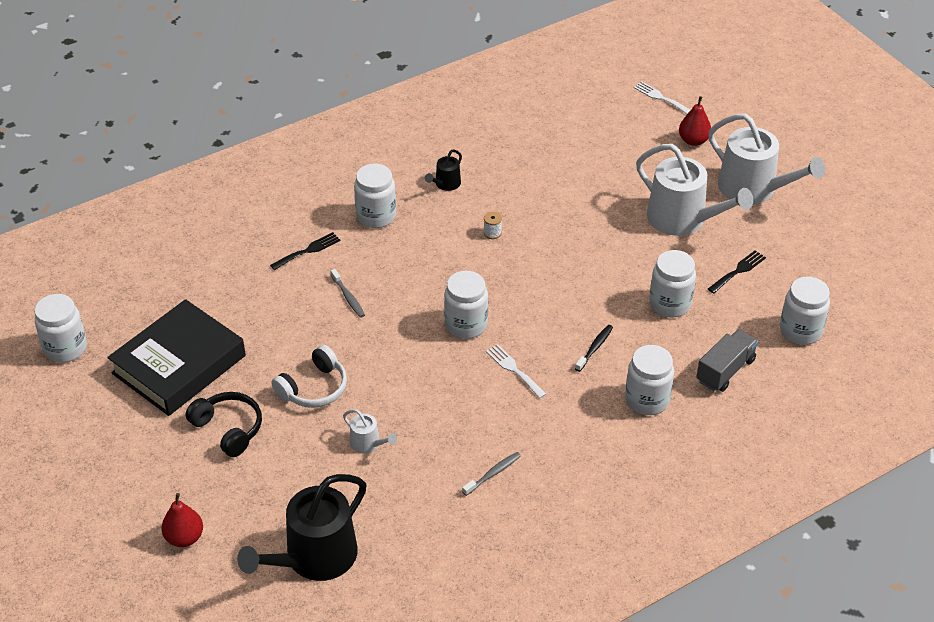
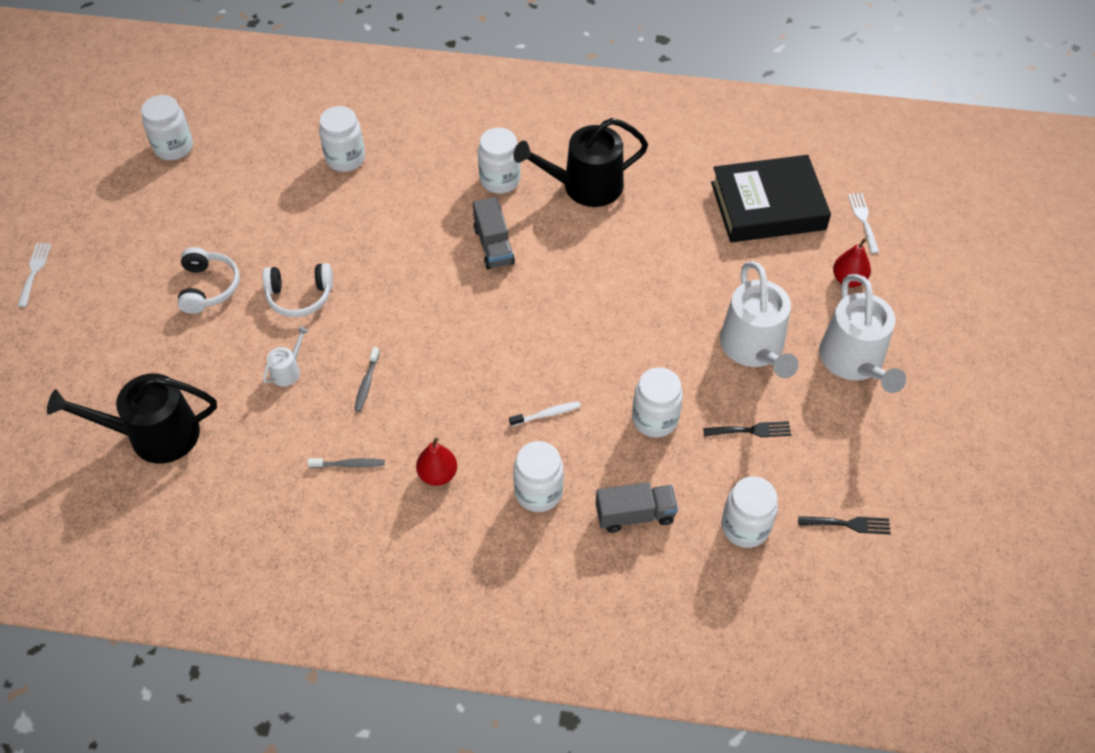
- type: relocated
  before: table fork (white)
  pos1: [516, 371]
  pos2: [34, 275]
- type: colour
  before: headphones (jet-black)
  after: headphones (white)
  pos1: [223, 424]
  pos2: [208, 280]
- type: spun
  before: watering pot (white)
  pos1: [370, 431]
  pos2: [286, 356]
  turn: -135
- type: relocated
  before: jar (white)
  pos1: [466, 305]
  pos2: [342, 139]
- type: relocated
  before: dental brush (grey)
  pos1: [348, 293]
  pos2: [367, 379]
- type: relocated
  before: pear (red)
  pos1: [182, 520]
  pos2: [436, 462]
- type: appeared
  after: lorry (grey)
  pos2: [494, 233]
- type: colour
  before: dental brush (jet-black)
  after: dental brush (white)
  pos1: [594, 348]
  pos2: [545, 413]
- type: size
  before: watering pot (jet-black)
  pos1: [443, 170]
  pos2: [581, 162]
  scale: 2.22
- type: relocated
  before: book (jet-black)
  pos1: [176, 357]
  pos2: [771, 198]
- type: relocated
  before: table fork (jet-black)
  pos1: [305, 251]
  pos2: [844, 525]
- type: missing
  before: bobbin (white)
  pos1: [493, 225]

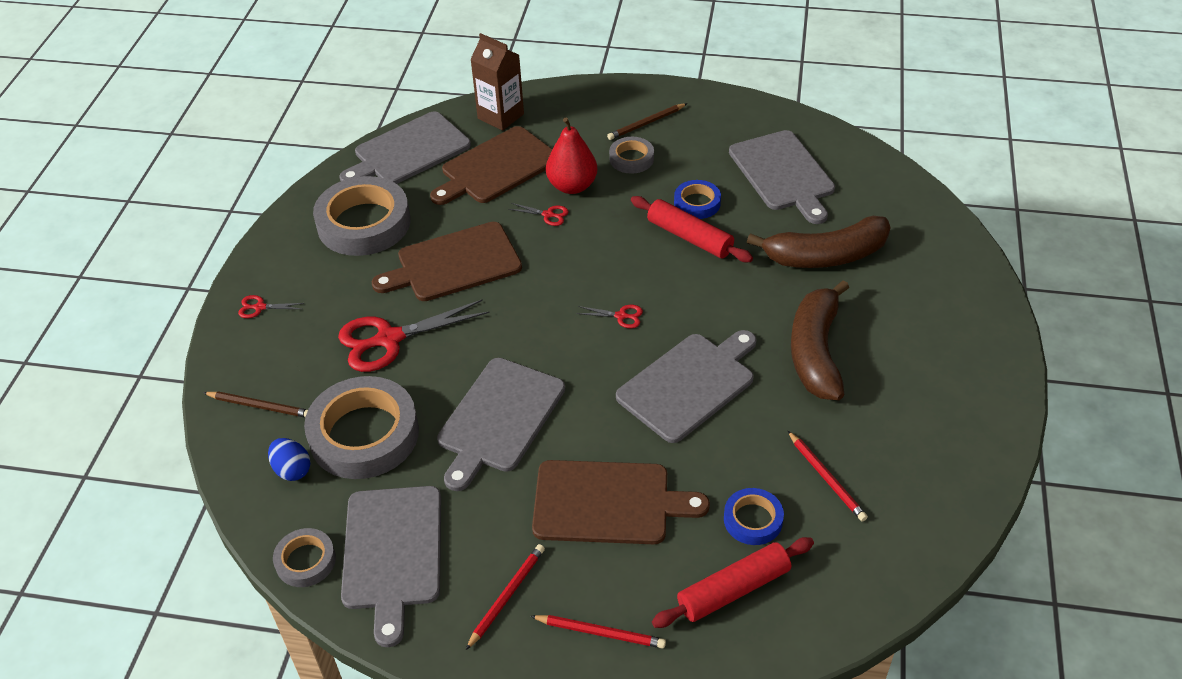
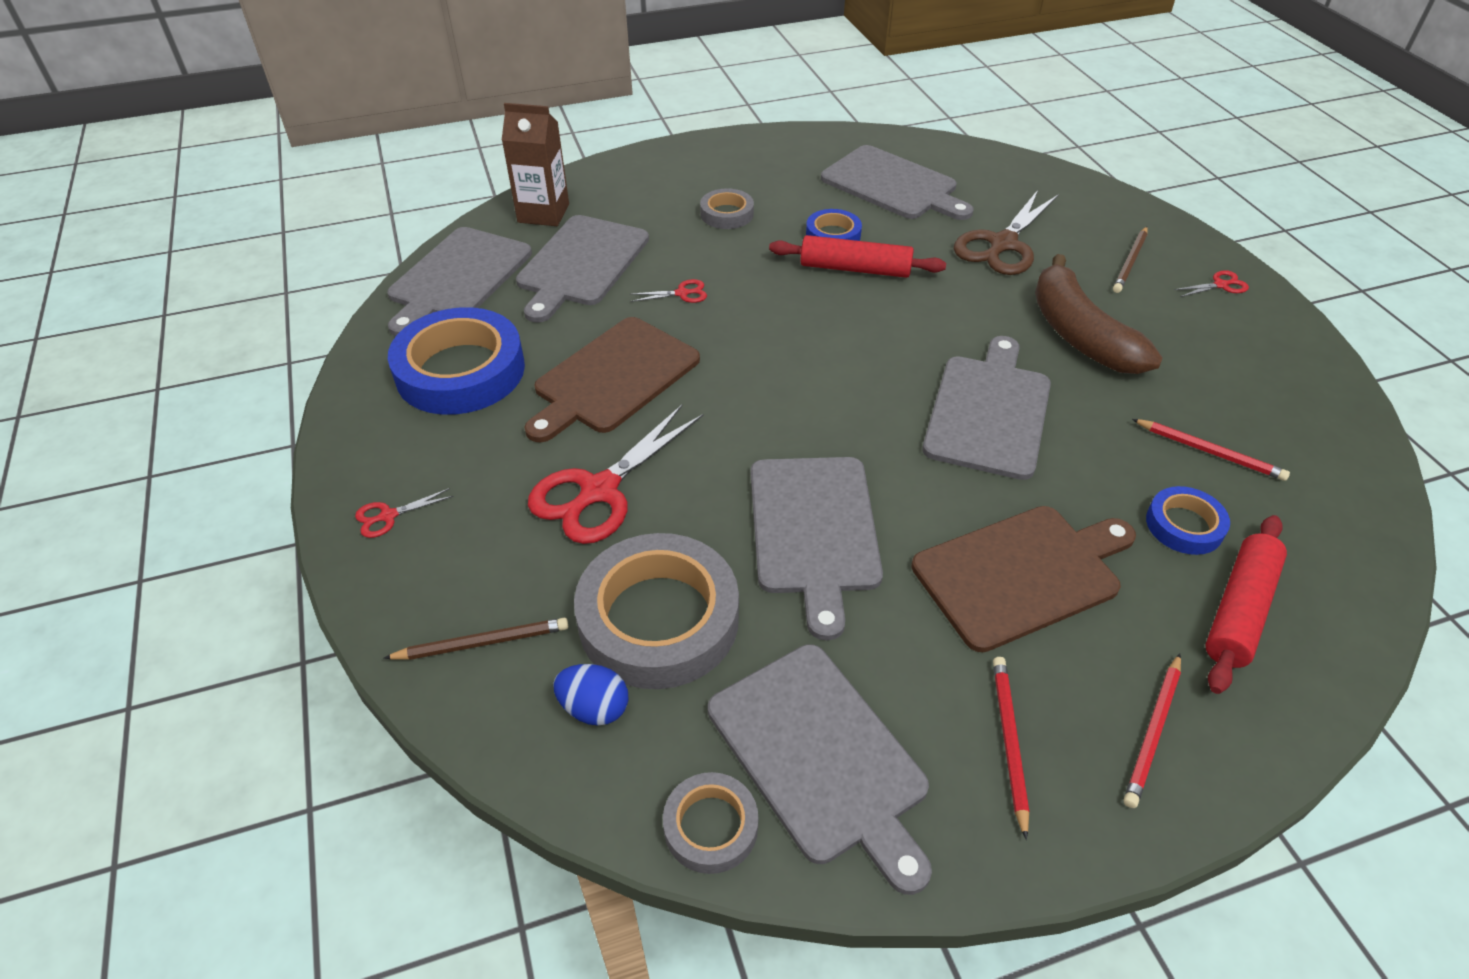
- type: colour
  before: tape (grey)
  after: tape (blue)
  pos1: [361, 216]
  pos2: [456, 361]
- type: colour
  before: chopping board (brown)
  after: chopping board (grey)
  pos1: [491, 165]
  pos2: [582, 269]
- type: exchanged
  before: banana fruit (brown)
  after: scissors (brown)
  pos1: [819, 242]
  pos2: [1006, 232]
- type: relocated
  before: wooden pencil (brown)
  pos1: [647, 121]
  pos2: [1130, 259]
- type: spun
  before: wooden pencil (red)
  pos1: [598, 632]
  pos2: [1152, 730]
  turn: 135
- type: relocated
  before: scissors (red)
  pos1: [609, 316]
  pos2: [1211, 283]
- type: missing
  before: pear (red)
  pos1: [572, 156]

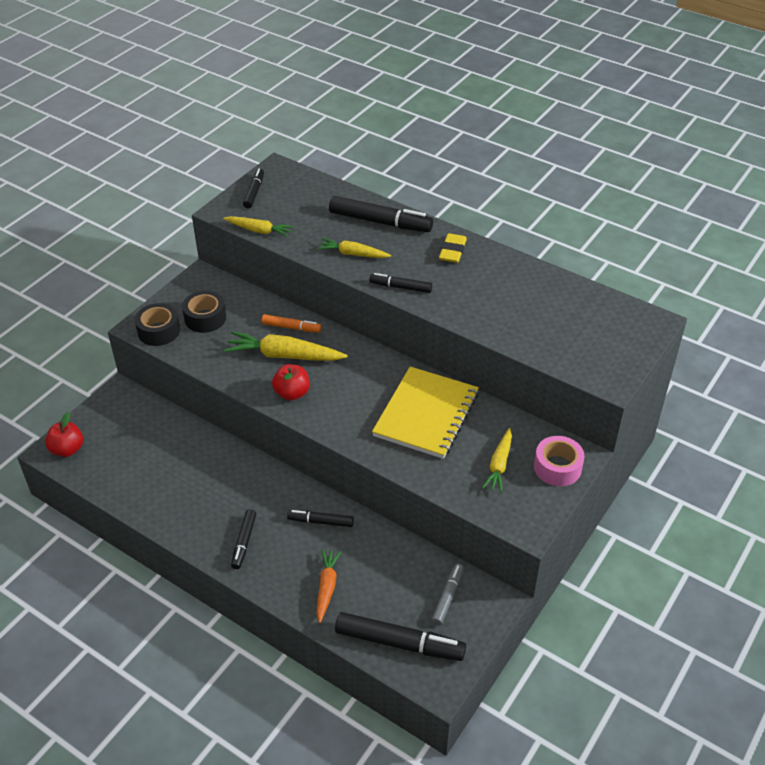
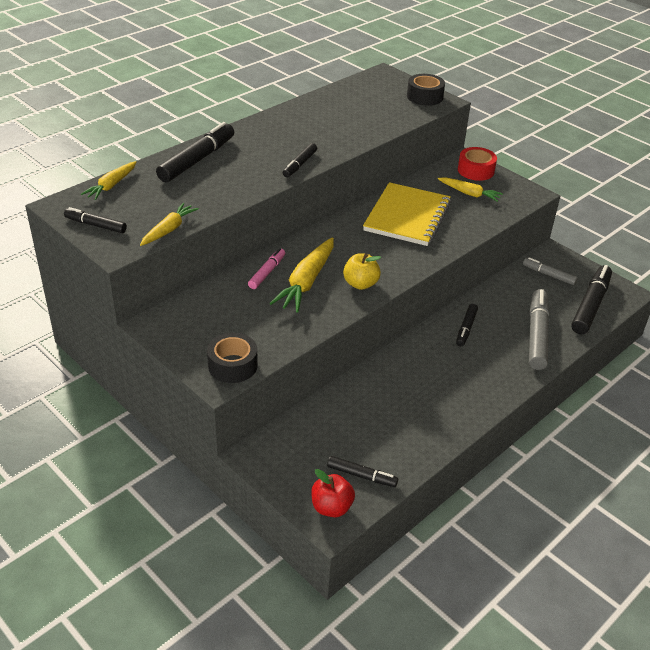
- type: relocated
  before: carrot (bright yellow)
  pos1: [354, 248]
  pos2: [108, 180]
- type: colour
  before: marker (orange-coloured)
  after: marker (rosy)
  pos1: [291, 323]
  pos2: [266, 268]
- type: relocated
  before: marker (jet-black)
  pos1: [243, 539]
  pos2: [362, 471]
- type: colour
  before: apple (red)
  after: apple (bright yellow)
  pos1: [290, 382]
  pos2: [362, 271]
- type: spun
  before: notebook (bright yellow)
  pos1: [425, 413]
  pos2: [407, 214]
  turn: 75
- type: relocated
  before: tape (jet-black)
  pos1: [204, 312]
  pos2: [426, 90]
- type: colour
  before: tape (rosy)
  after: tape (red)
  pos1: [559, 461]
  pos2: [477, 164]
- type: exchanged
  before: carrot (orange-coloured)
  after: marker (grey)
  pos1: [329, 586]
  pos2: [539, 329]
- type: missing
  before: gum eraser (bright yellow)
  pos1: [453, 248]

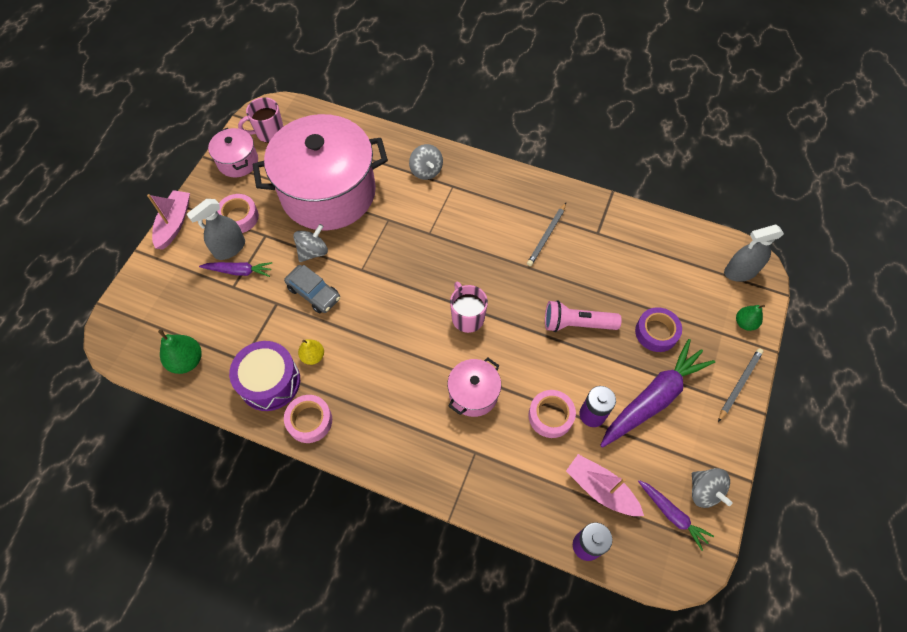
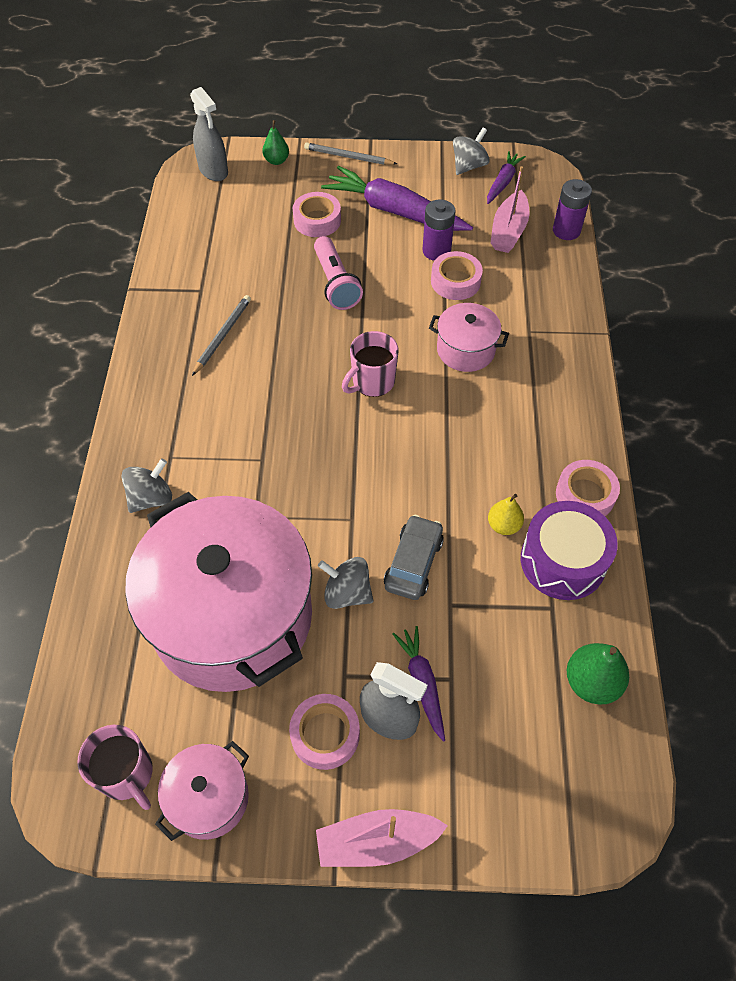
- type: spun
  before: wooden pencil (grey)
  pos1: [546, 234]
  pos2: [221, 335]
  turn: -75
- type: colour
  before: tape (violet)
  after: tape (rosy)
  pos1: [658, 329]
  pos2: [317, 214]

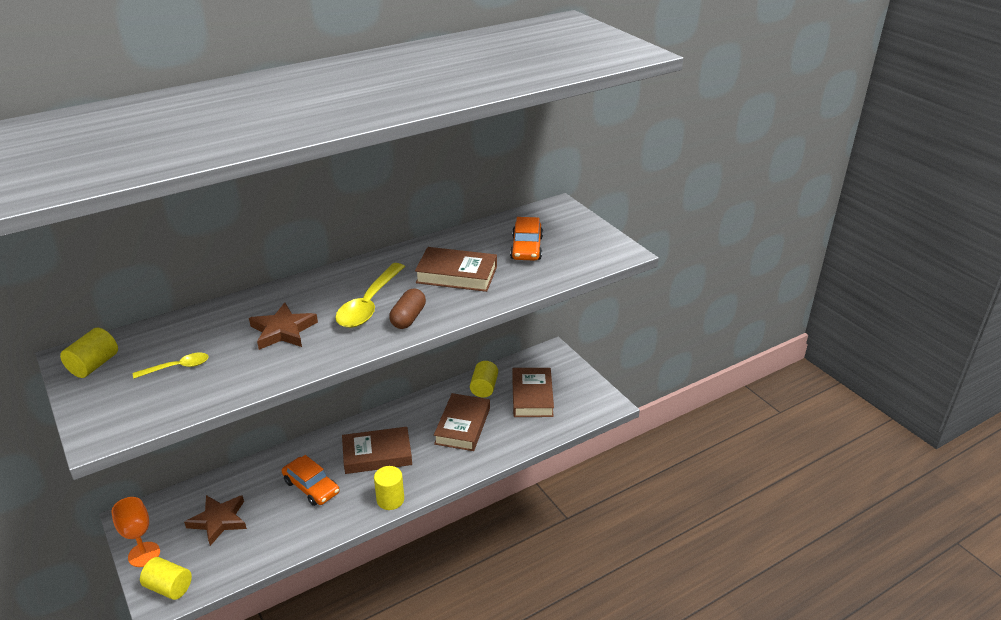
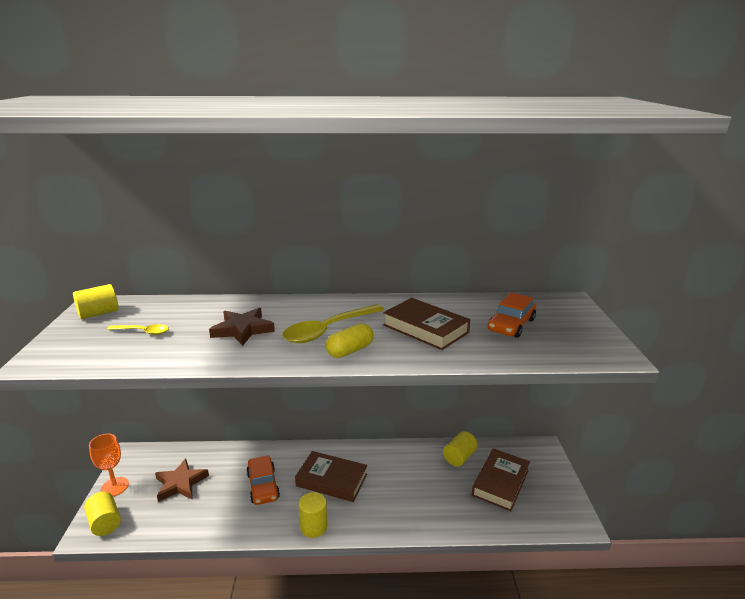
- type: colour
  before: capsule (brown)
  after: capsule (bright yellow)
  pos1: [407, 308]
  pos2: [349, 340]
- type: missing
  before: book (brown)
  pos1: [462, 422]

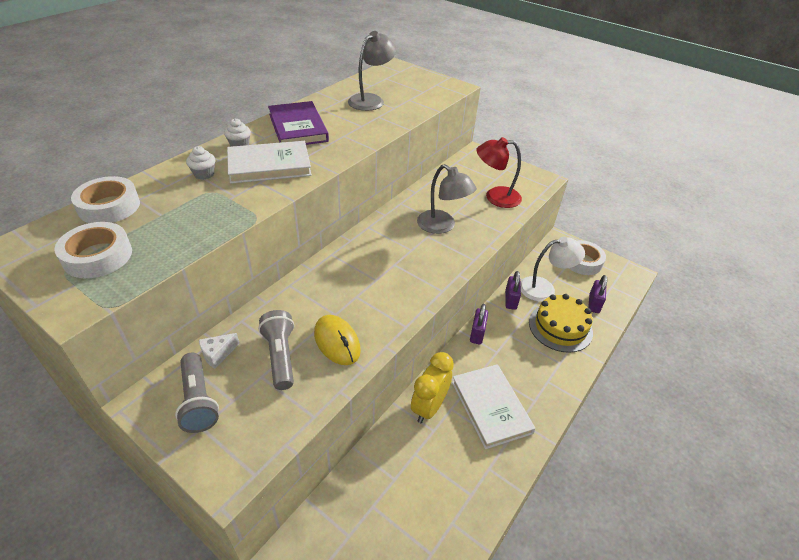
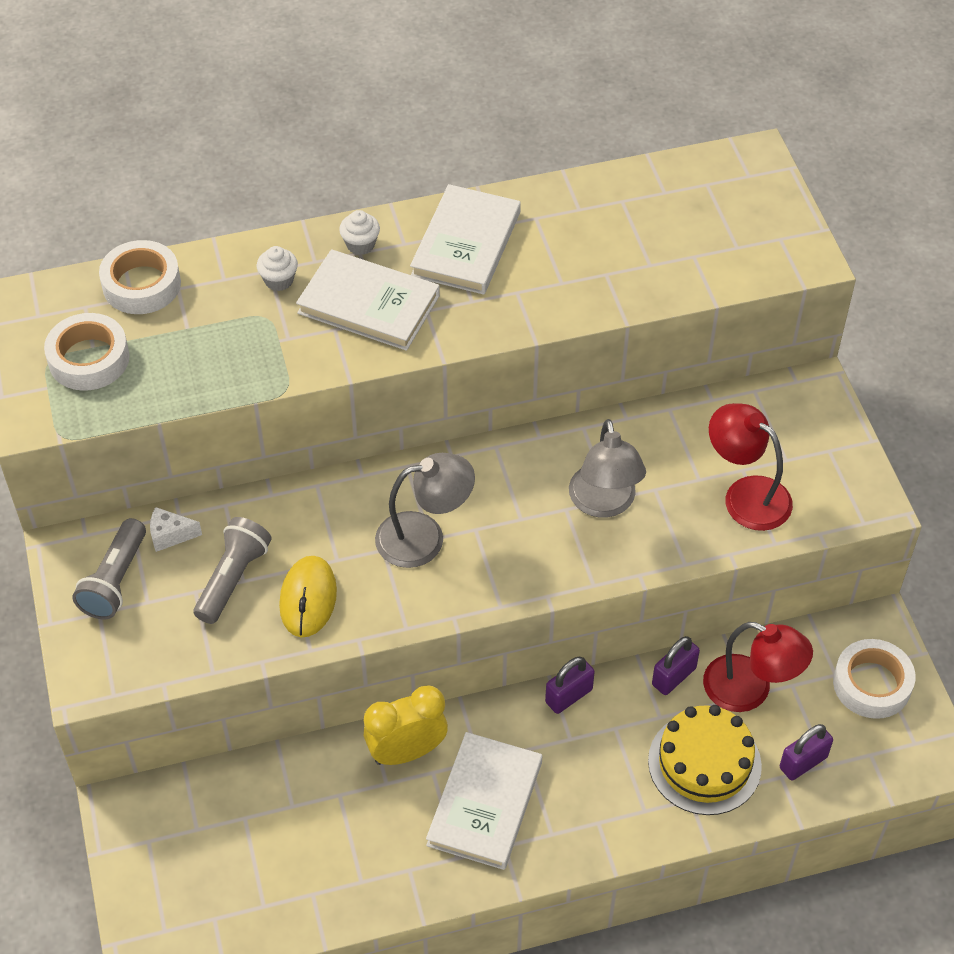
- type: relocated
  before: desk lamp (grey)
  pos1: [372, 71]
  pos2: [425, 510]
- type: colour
  before: book (violet)
  after: book (white)
  pos1: [298, 123]
  pos2: [465, 239]
- type: colour
  before: desk lamp (white)
  after: desk lamp (red)
  pos1: [552, 269]
  pos2: [758, 667]

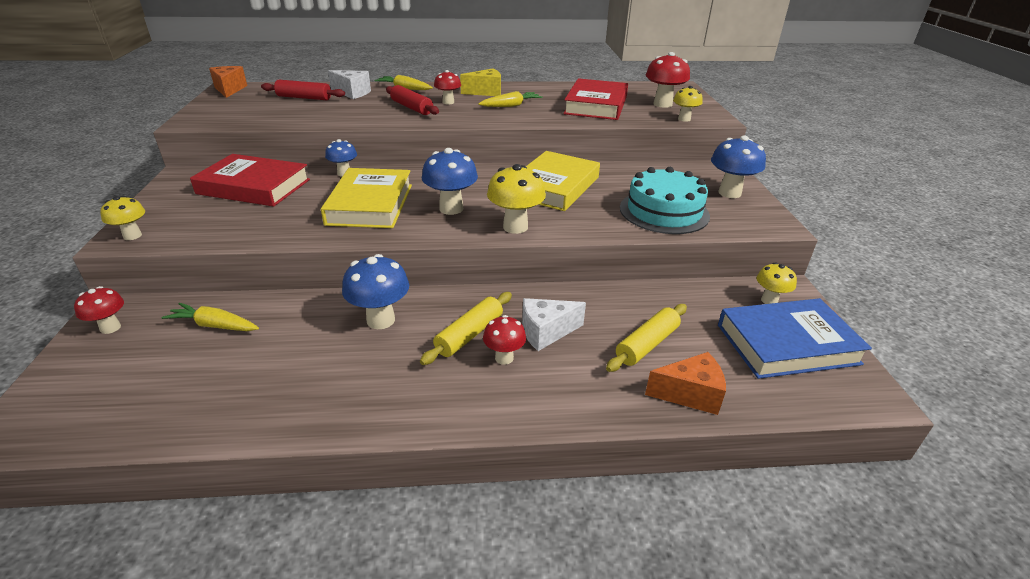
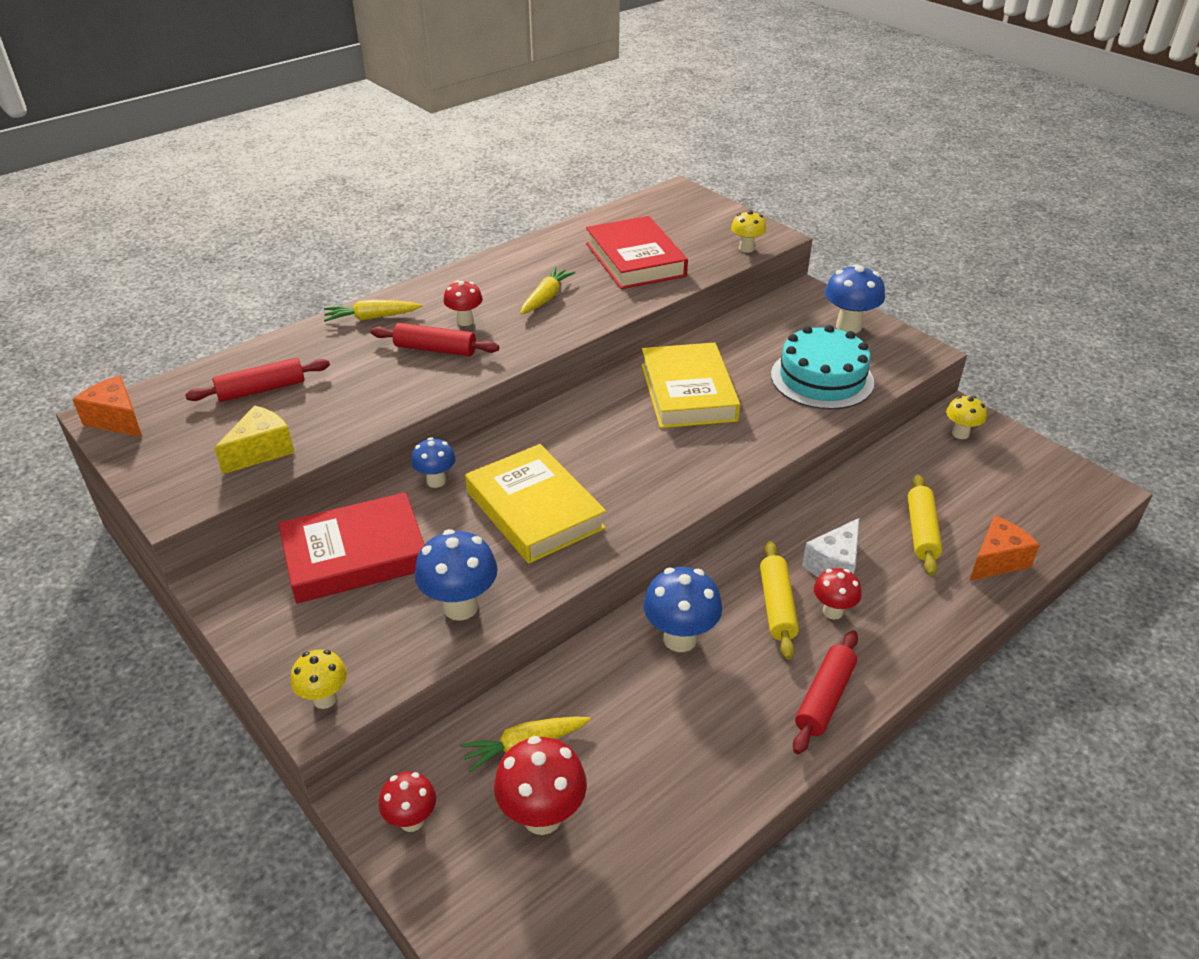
- type: relocated
  before: cheese (bright yellow)
  pos1: [480, 82]
  pos2: [254, 439]
- type: relocated
  before: toadstool (blue)
  pos1: [450, 181]
  pos2: [456, 575]
- type: relocated
  before: toadstool (red)
  pos1: [668, 80]
  pos2: [540, 785]
- type: appeared
  after: rolling pin (red)
  pos2: [825, 692]
- type: missing
  before: cheese (white)
  pos1: [349, 84]
- type: missing
  before: toadstool (bright yellow)
  pos1: [516, 199]
- type: missing
  before: book (blue)
  pos1: [795, 338]

